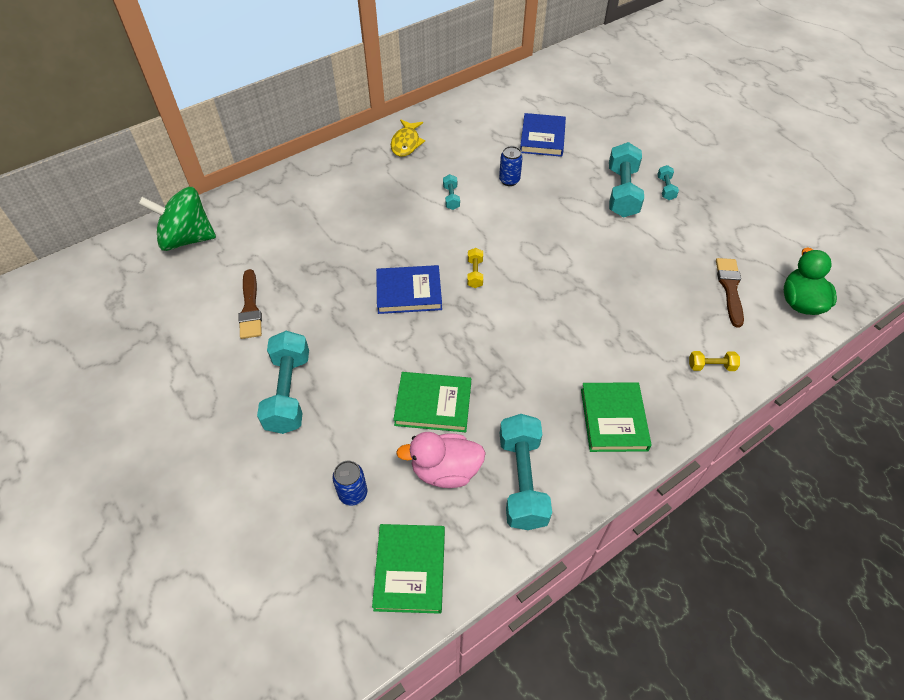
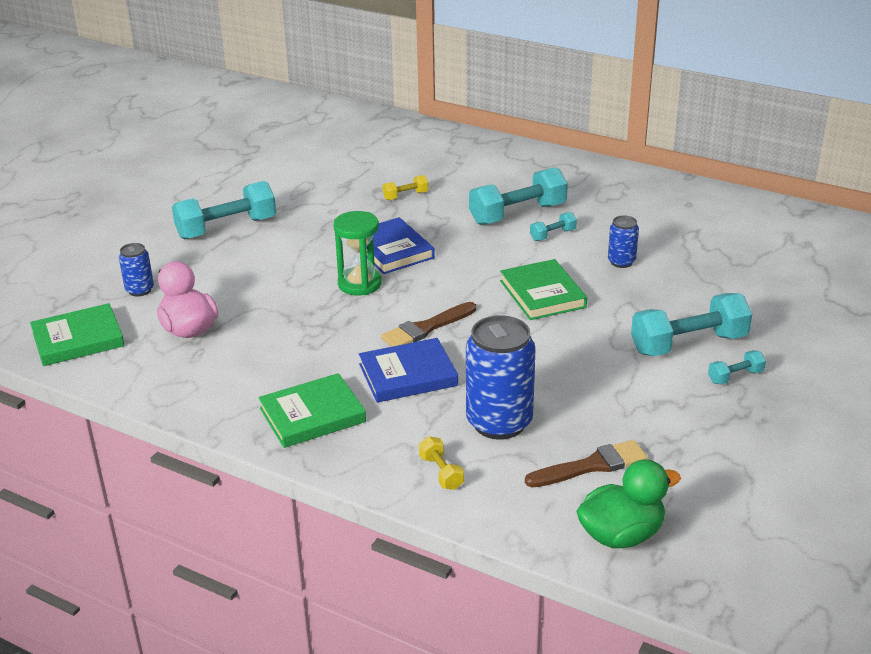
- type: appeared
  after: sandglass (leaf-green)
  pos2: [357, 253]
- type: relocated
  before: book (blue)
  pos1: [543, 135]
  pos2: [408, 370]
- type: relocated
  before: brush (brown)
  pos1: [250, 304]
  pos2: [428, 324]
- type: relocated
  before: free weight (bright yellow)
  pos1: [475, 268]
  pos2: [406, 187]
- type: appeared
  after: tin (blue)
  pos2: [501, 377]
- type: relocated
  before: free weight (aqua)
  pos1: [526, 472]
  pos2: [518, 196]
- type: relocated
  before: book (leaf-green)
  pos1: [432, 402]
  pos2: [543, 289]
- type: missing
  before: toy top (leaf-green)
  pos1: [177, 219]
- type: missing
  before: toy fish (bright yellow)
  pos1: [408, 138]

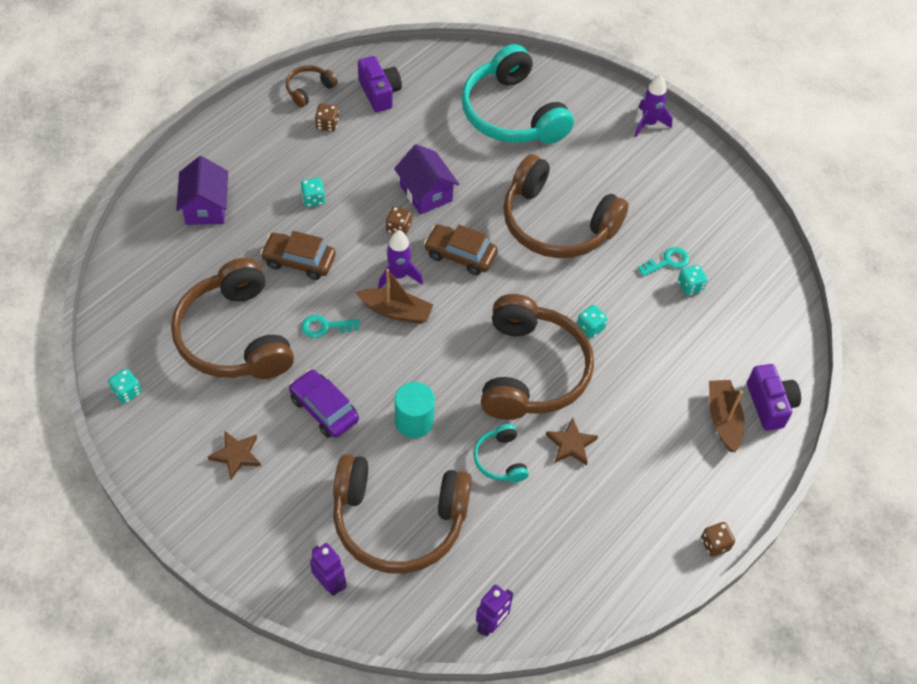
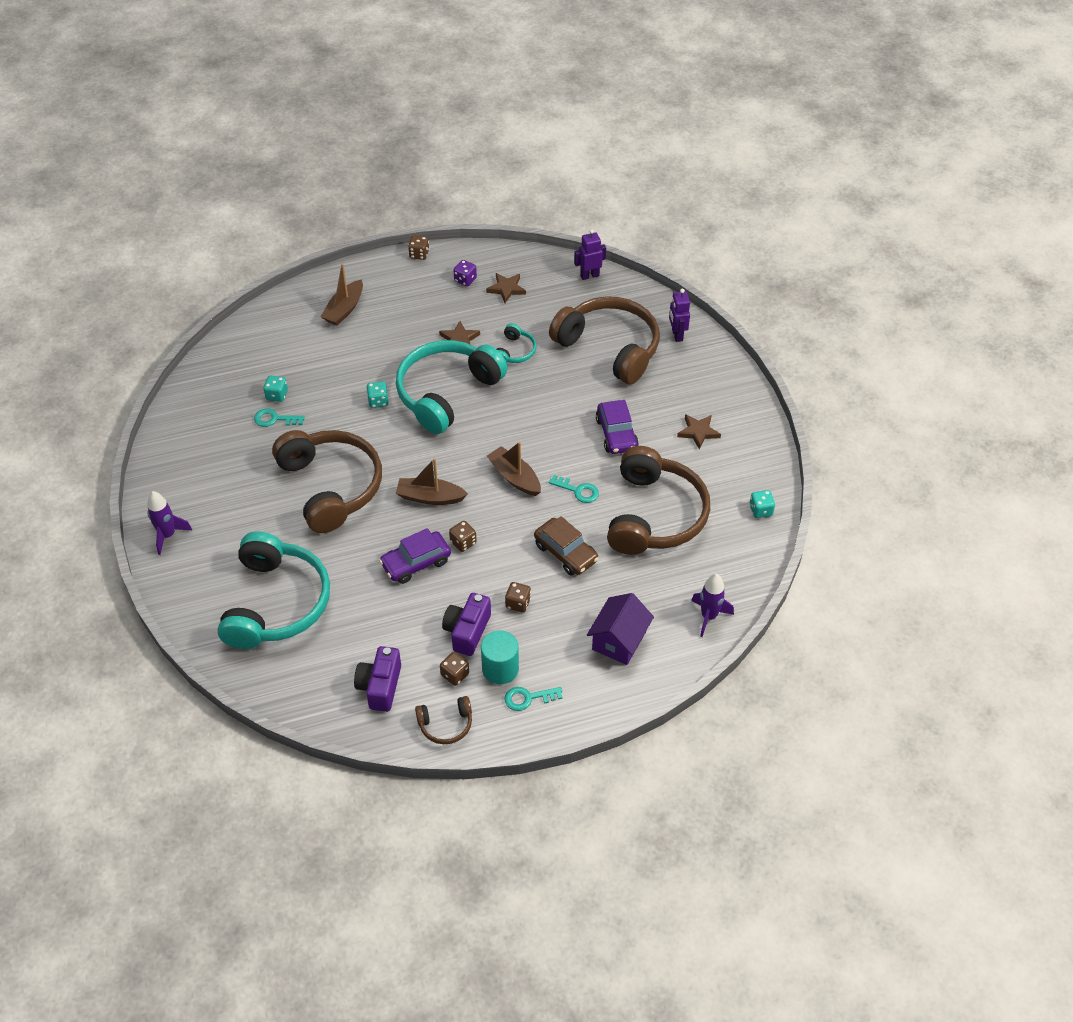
- type: exchanged
  before: house (violet)
  after: car (violet)
  pos1: [426, 179]
  pos2: [415, 556]
- type: colour
  before: headphones (brown)
  after: headphones (aqua)
  pos1: [537, 357]
  pos2: [452, 387]
- type: exchanged
  before: car (brown)
  after: sailboat (brown)
  pos1: [460, 249]
  pos2: [432, 481]
- type: relocated
  before: camera (violet)
  pos1: [774, 397]
  pos2: [466, 624]
- type: appeared
  after: game die (violet)
  pos2: [465, 273]
- type: relocated
  before: cylinder (aqua)
  pos1: [415, 410]
  pos2: [500, 657]
- type: appeared
  after: five-pointed star (brown)
  pos2: [506, 288]
- type: appeared
  after: latchkey (aqua)
  pos2: [533, 699]
- type: colour
  before: game die (aqua)
  after: game die (brown)
  pos1: [312, 192]
  pos2: [518, 597]
- type: relocated
  before: rocket (violet)
  pos1: [400, 259]
  pos2: [712, 605]

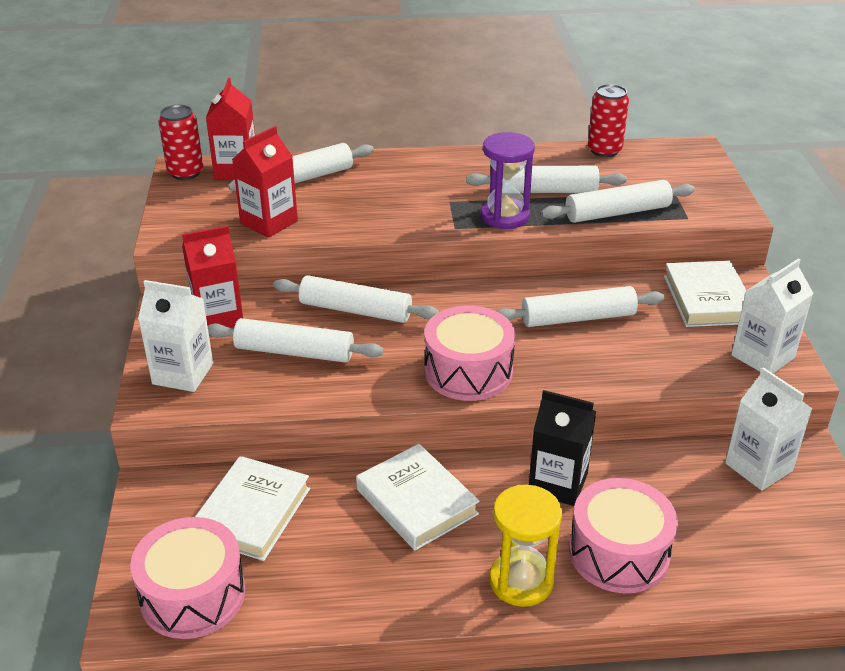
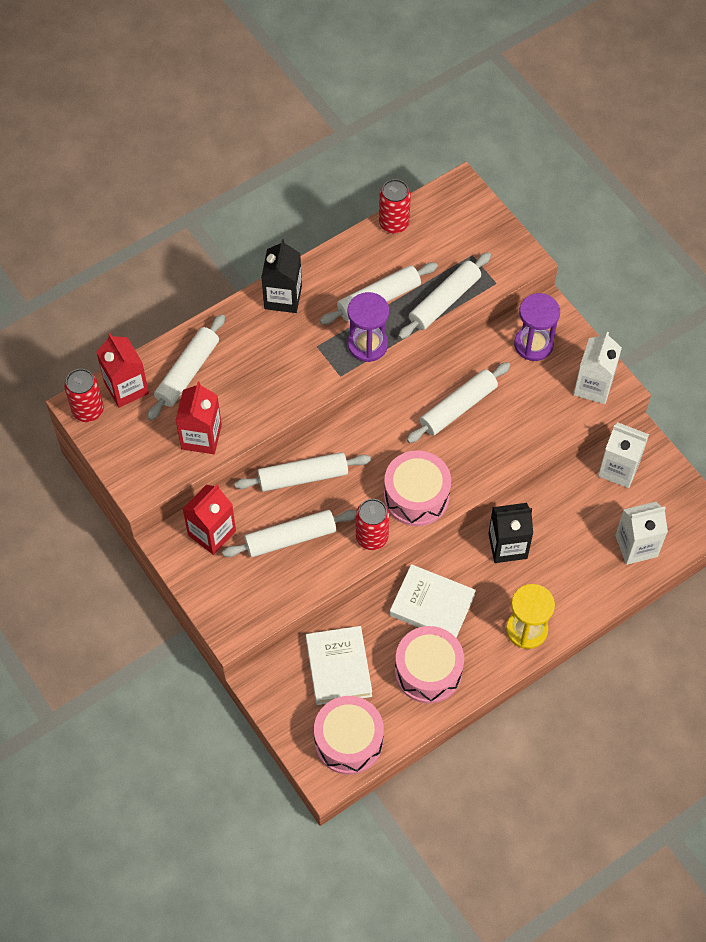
- type: appeared
  after: milk carton (jet-black)
  pos2: [281, 276]
- type: appeared
  after: tin (red)
  pos2: [373, 524]
- type: relocated
  before: snare drum (rosy)
  pos1: [623, 535]
  pos2: [429, 664]
- type: exchanged
  before: book (white)
  after: sandglass (violet)
  pos1: [705, 294]
  pos2: [537, 327]
- type: relocated
  before: milk carton (white)
  pos1: [175, 336]
  pos2: [641, 533]

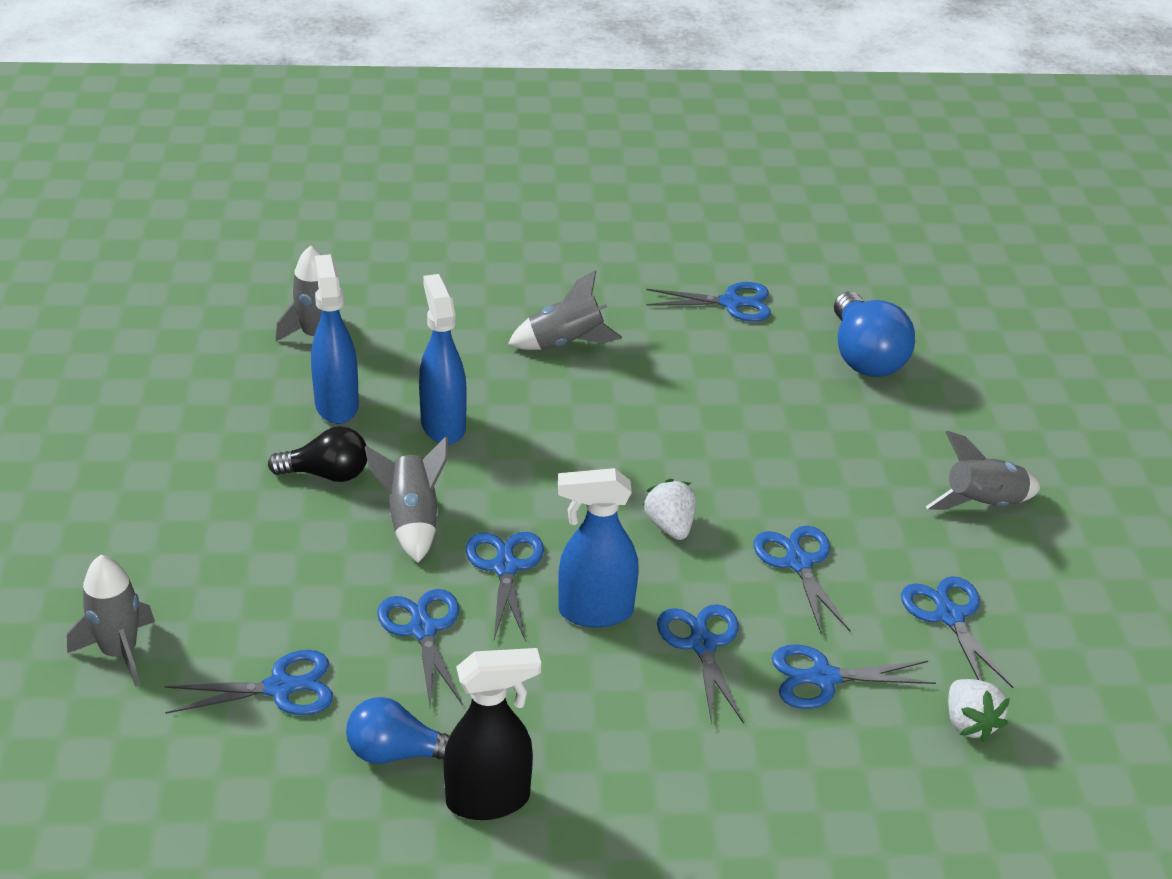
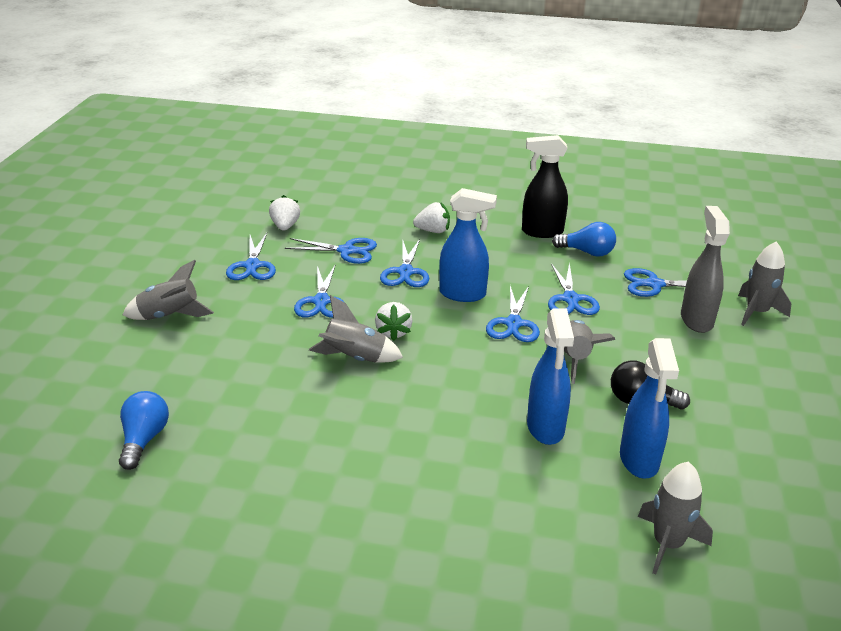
- type: size
  before: bulb (blue)
  pos1: [874, 334]
  pos2: [144, 430]
  scale: 0.66
- type: relocated
  before: rocket (grey)
  pos1: [565, 310]
  pos2: [356, 329]
- type: appeared
  after: toy strawberry (white)
  pos2: [431, 217]
- type: appeared
  after: sprayer (grey)
  pos2: [705, 269]
- type: missing
  before: scissors (blue)
  pos1: [708, 302]

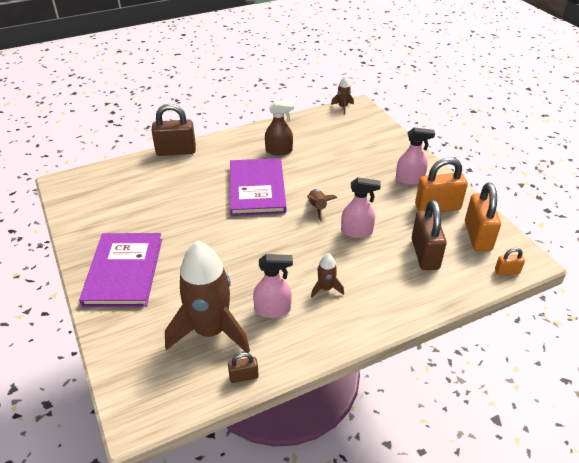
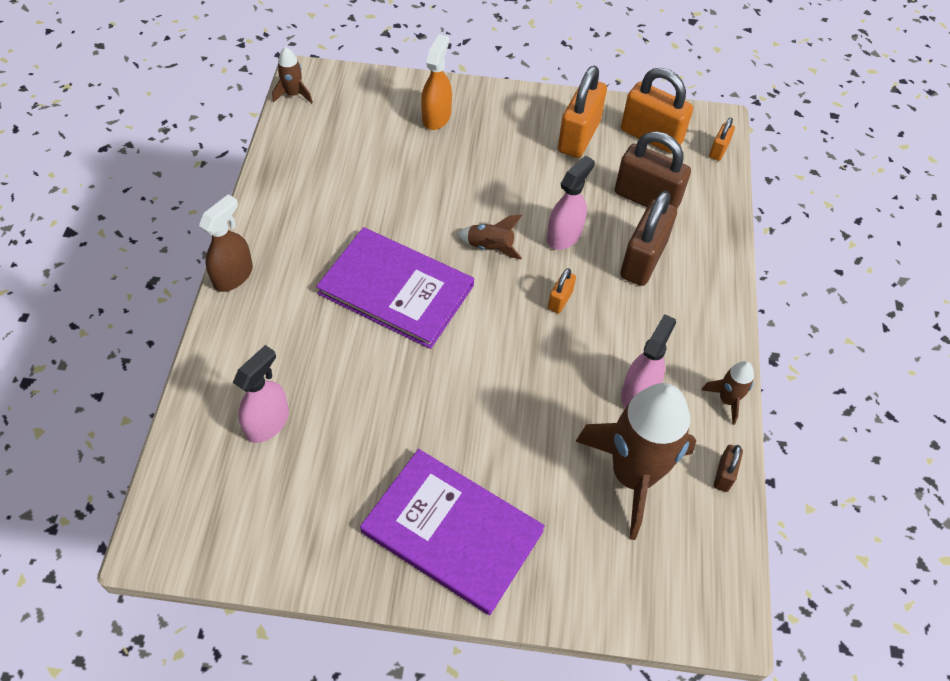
- type: relocated
  before: sprayer (brown)
  pos1: [279, 128]
  pos2: [226, 243]
- type: relocated
  before: sprayer (rosy)
  pos1: [415, 156]
  pos2: [261, 394]
- type: appeared
  after: sprayer (orange-coloured)
  pos2: [436, 82]
- type: appeared
  after: lock (orange-coloured)
  pos2: [562, 290]
- type: relocated
  before: lock (brown)
  pos1: [173, 130]
  pos2: [648, 238]
- type: relocated
  before: rocket (brown)
  pos1: [327, 275]
  pos2: [727, 393]

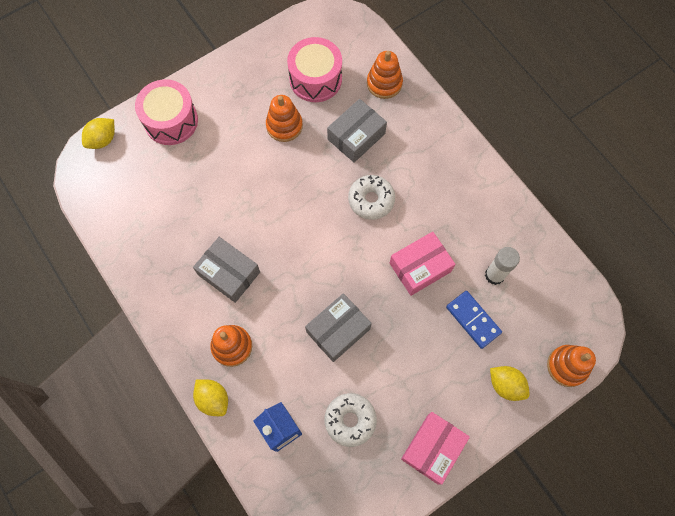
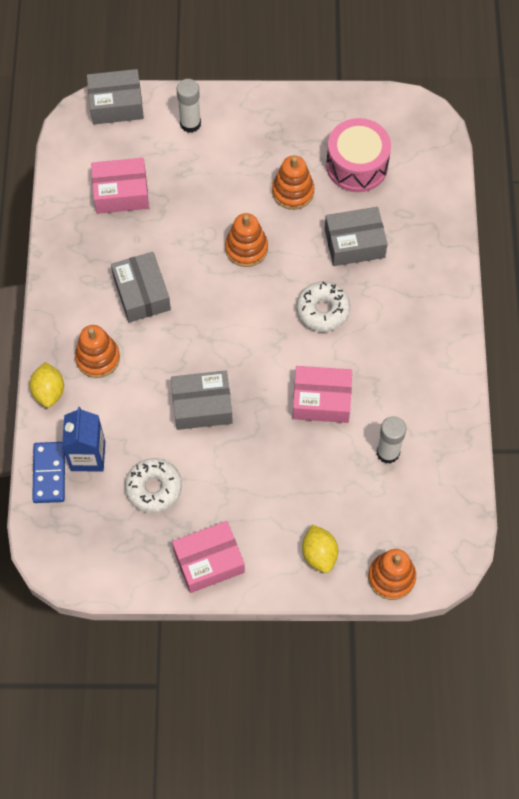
- type: relocated
  before: domino piece (blue)
  pos1: [474, 320]
  pos2: [48, 472]
- type: exchanged
  before: lemon (bright yellow)
  after: box (grey)
  pos1: [98, 133]
  pos2: [115, 96]
- type: appeared
  after: box (rosy)
  pos2: [120, 186]
- type: exchanged
  before: snare drum (rosy)
  after: stick of glue (white)
  pos1: [166, 112]
  pos2: [189, 106]
- type: relocated
  before: stacking toy (orange-coloured)
  pos1: [385, 75]
  pos2: [246, 240]

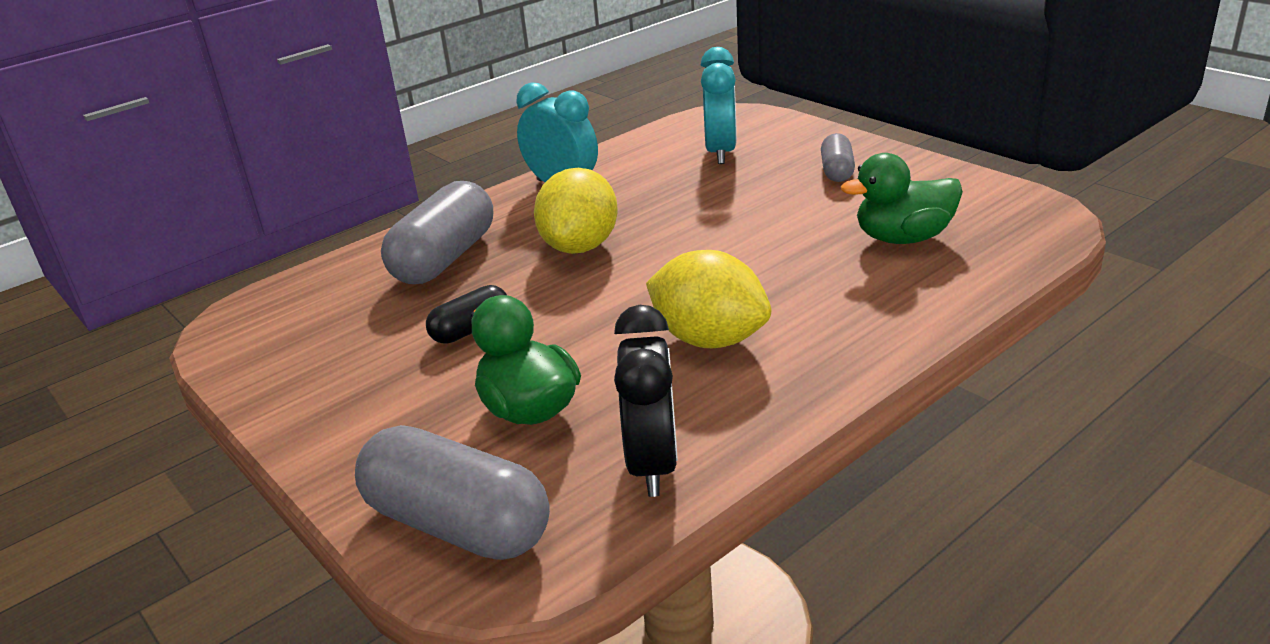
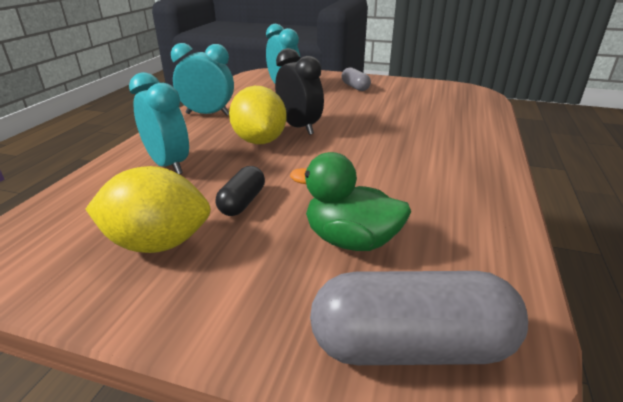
- type: relocated
  before: lemon (bright yellow)
  pos1: [708, 299]
  pos2: [148, 209]
- type: exchanged
  before: capsule (grey)
  after: alarm clock (aqua)
  pos1: [437, 232]
  pos2: [159, 123]
- type: relocated
  before: alarm clock (jet-black)
  pos1: [646, 401]
  pos2: [299, 91]
- type: missing
  before: rubber duck (leaf-green)
  pos1: [902, 198]

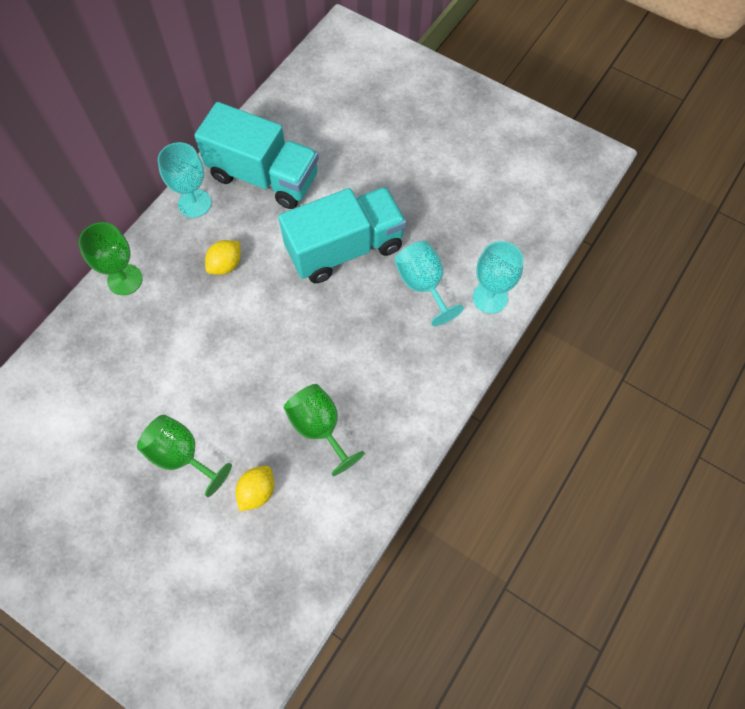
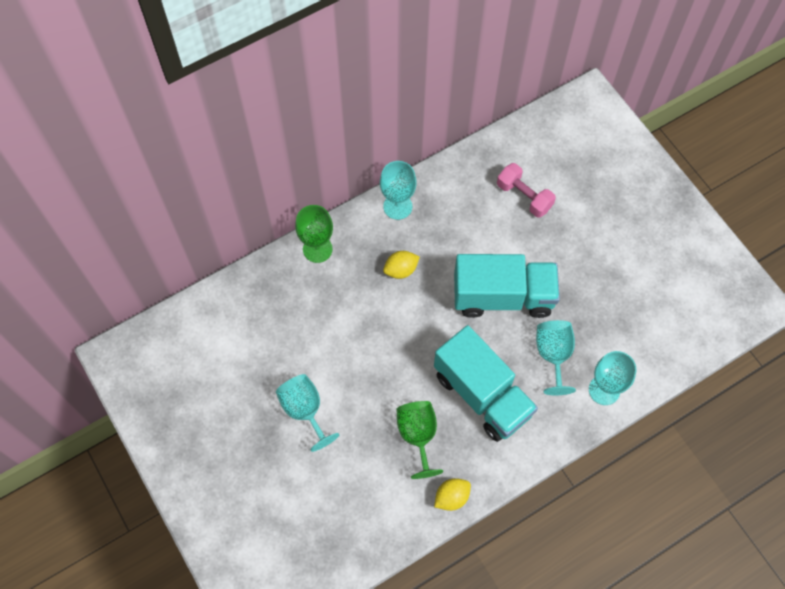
- type: colour
  before: goblet (leaf-green)
  after: goblet (aqua)
  pos1: [184, 456]
  pos2: [308, 413]
- type: relocated
  before: lorry (aqua)
  pos1: [256, 155]
  pos2: [486, 383]
- type: relocated
  before: lemon (bright yellow)
  pos1: [255, 488]
  pos2: [452, 494]
- type: appeared
  after: free weight (rosy)
  pos2: [526, 190]

